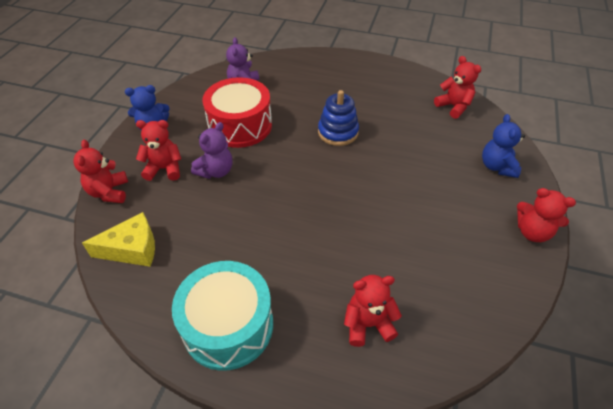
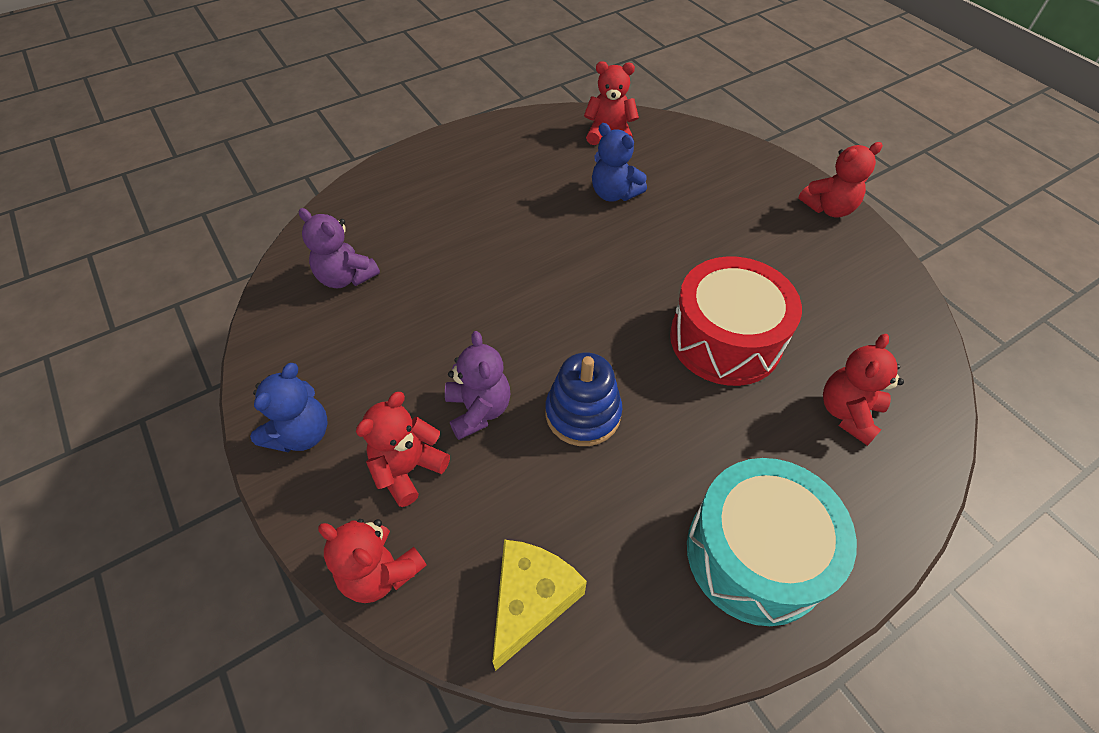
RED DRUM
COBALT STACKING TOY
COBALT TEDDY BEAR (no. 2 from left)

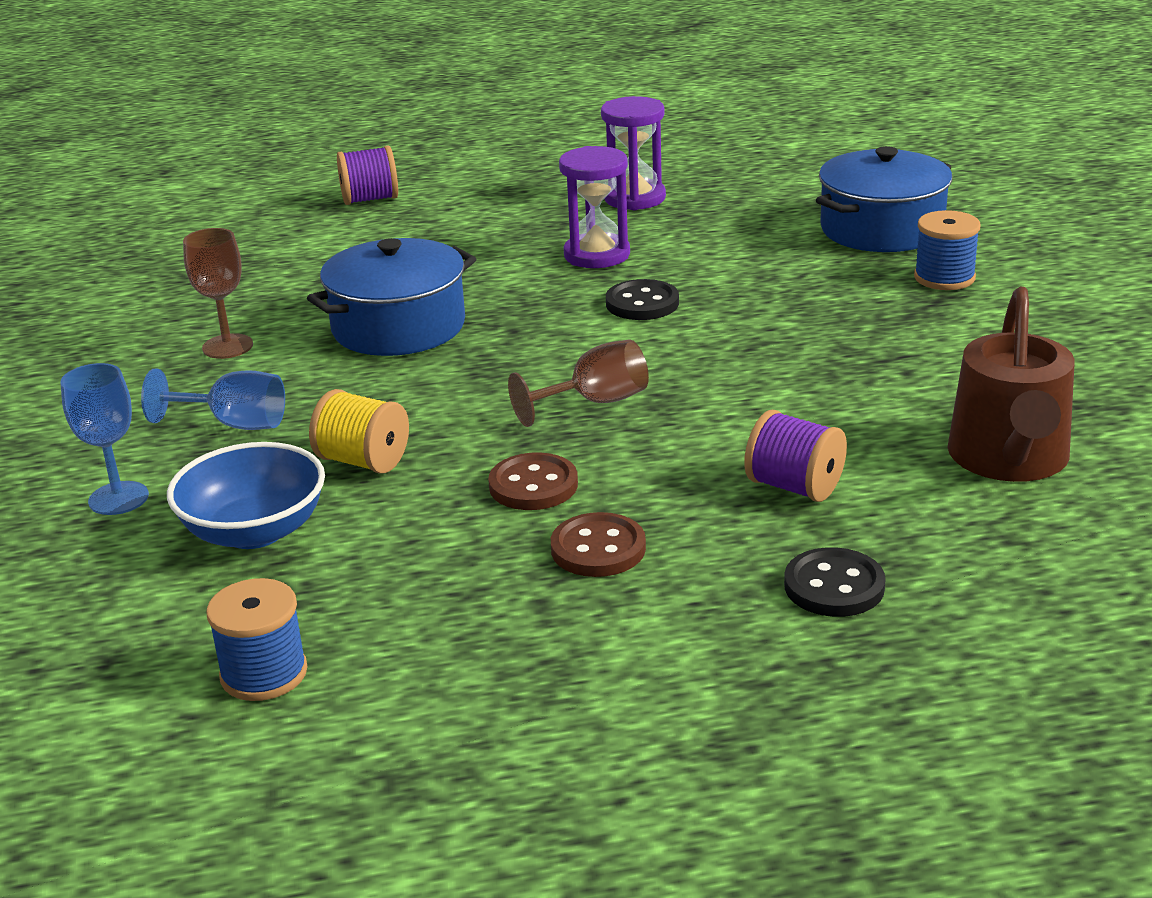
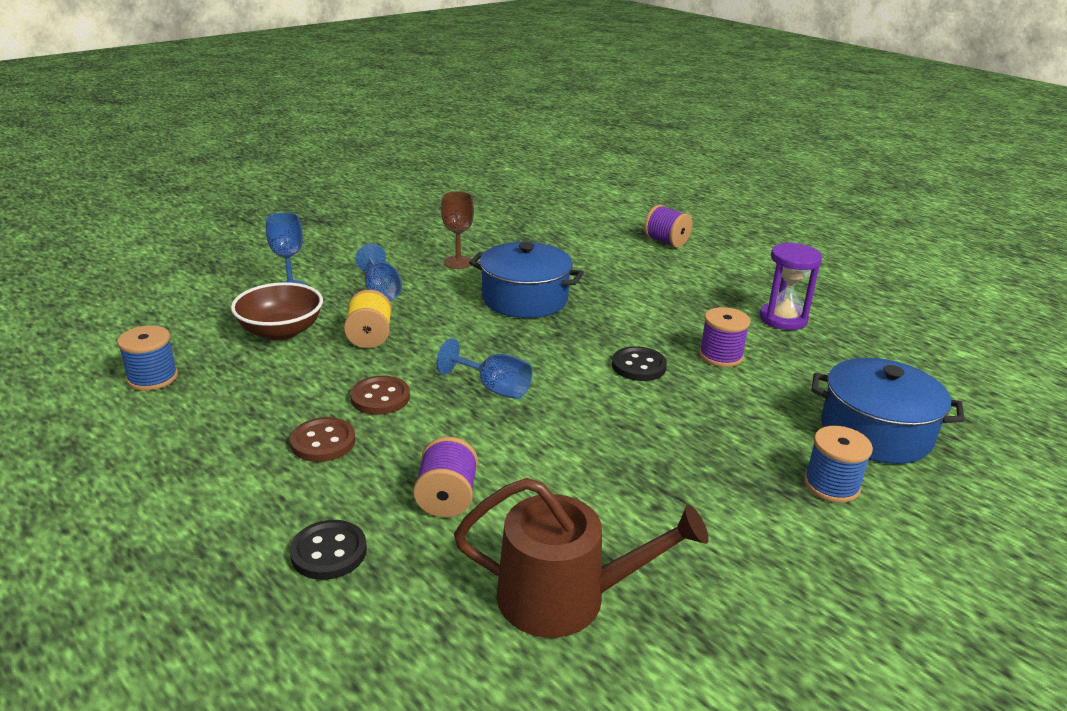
ROYAL PURPLE SANDGLASS (no. 1 from left in the first image)
BROWN WATERING CAN
COBALT WINE GLASS (no. 3 from left)
BROWN BOWL
ROYAL PURPLE REEL OF THREAD (no. 3 from left)

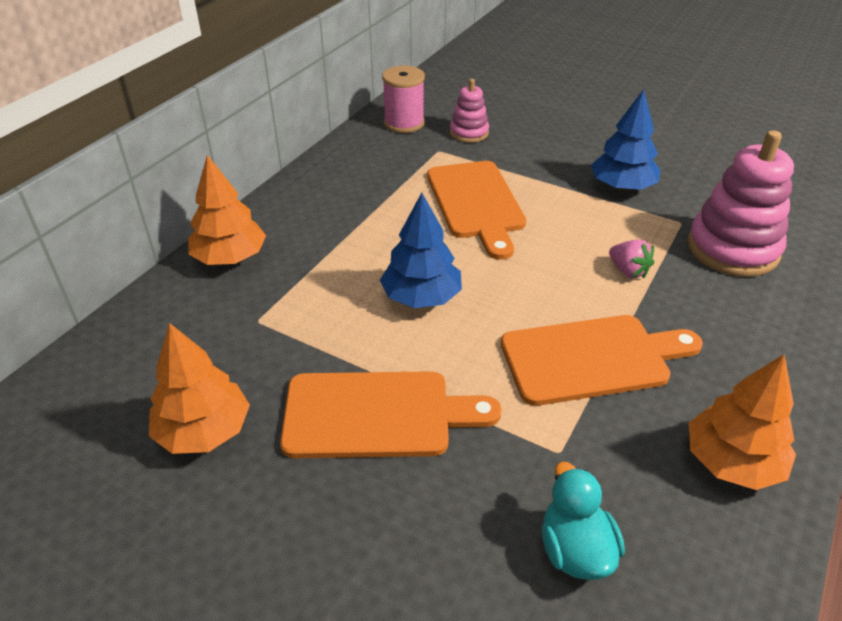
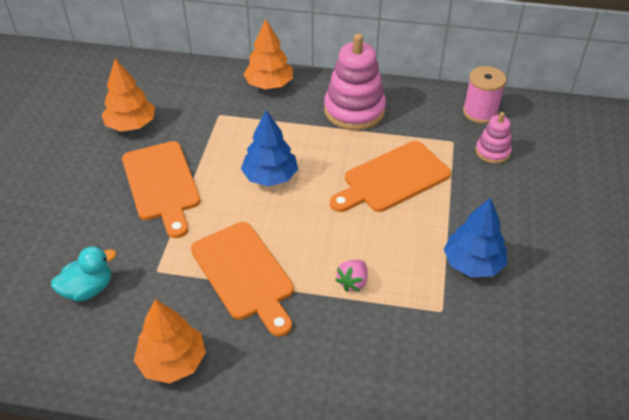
ROSE-PINK STACKING TOY (no. 1 from left)

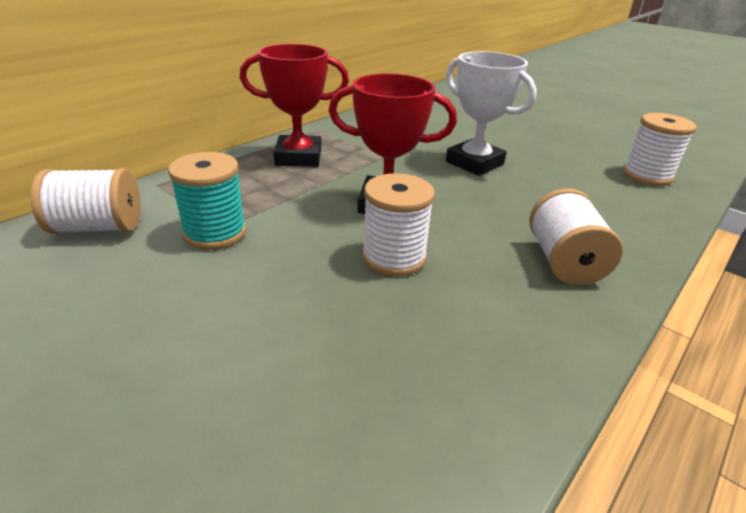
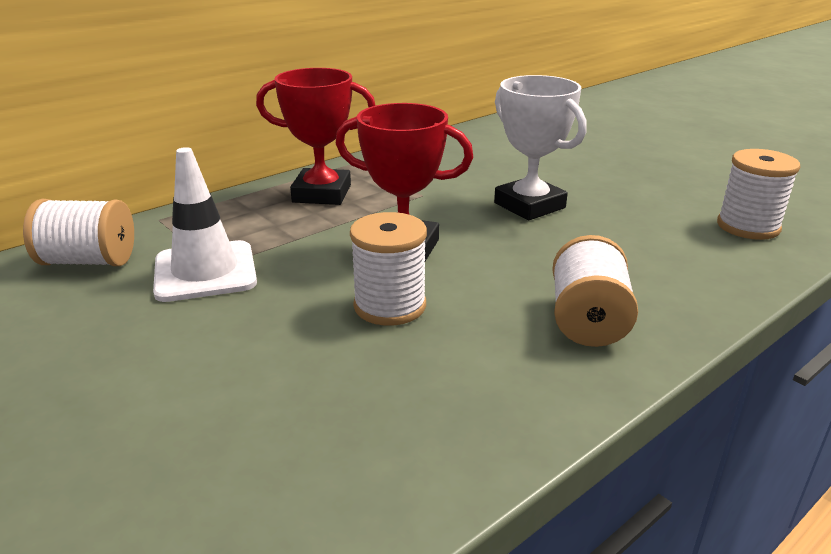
PURE WHITE SAFETY CONE

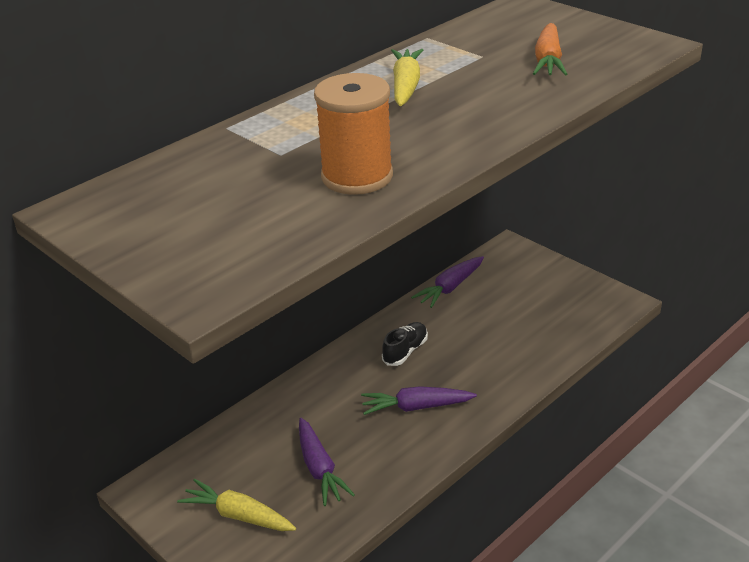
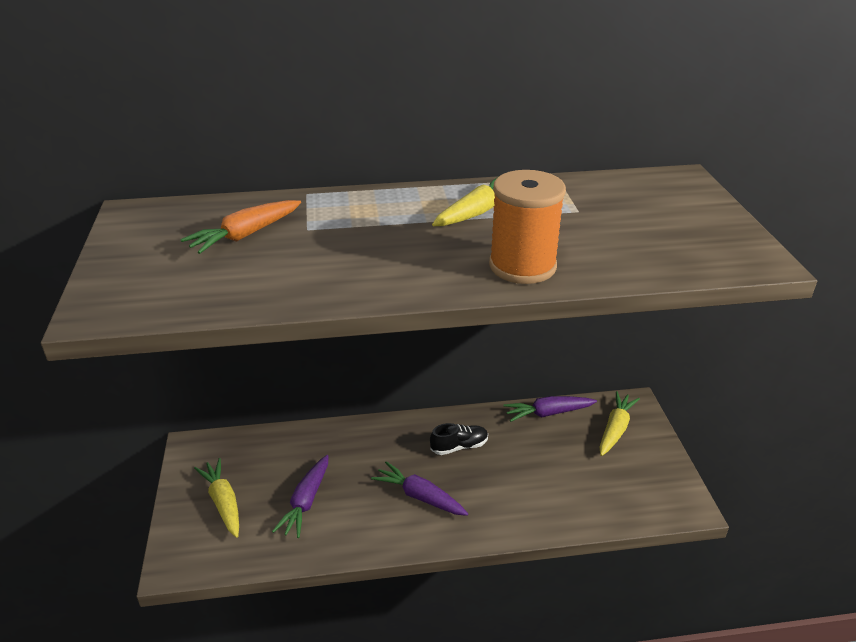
ORANGE CARROT
ORANGE REEL OF THREAD
YELLOW CARROT (no. 3 from left)

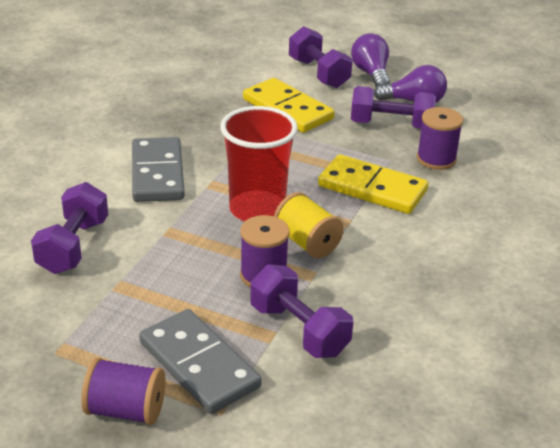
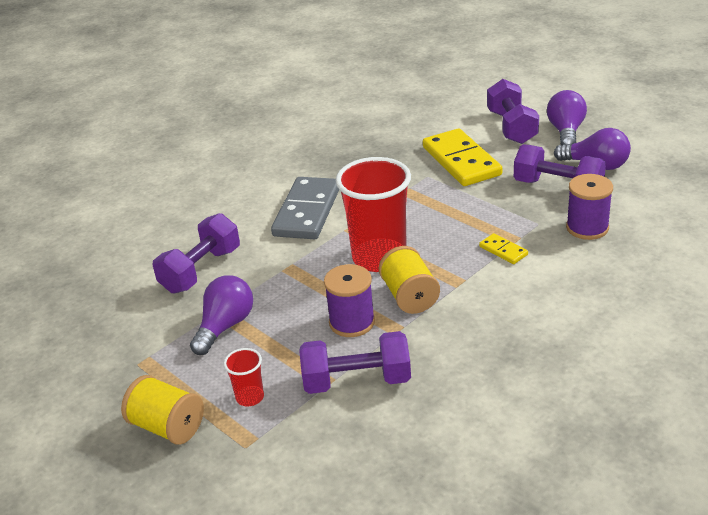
YELLOW DOMINO (no. 2 from left)
ROYAL PURPLE HAND WEIGHT (no. 2 from left)
RED BEAKER (no. 1 from left)
YELLOW REEL OF THREAD (no. 1 from left)
ROYAL PURPLE BULB (no. 1 from left)

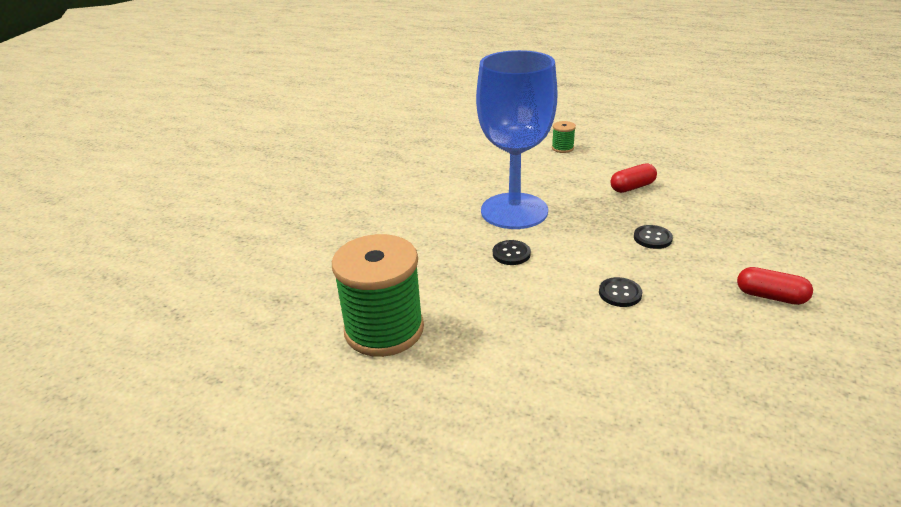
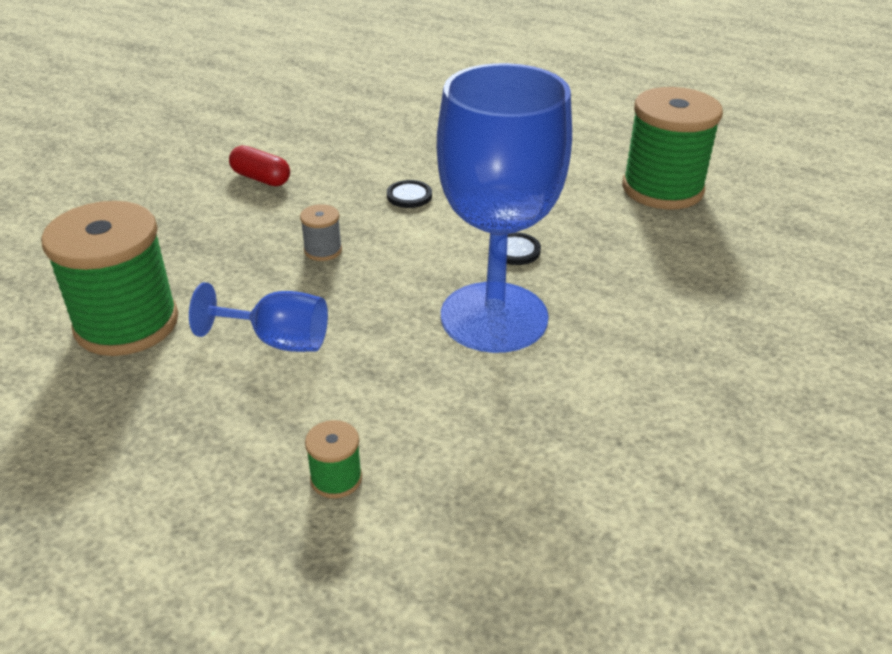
COBALT WINE GLASS (no. 1 from left)
GRAY REEL OF THREAD
GREEN REEL OF THREAD (no. 1 from left)

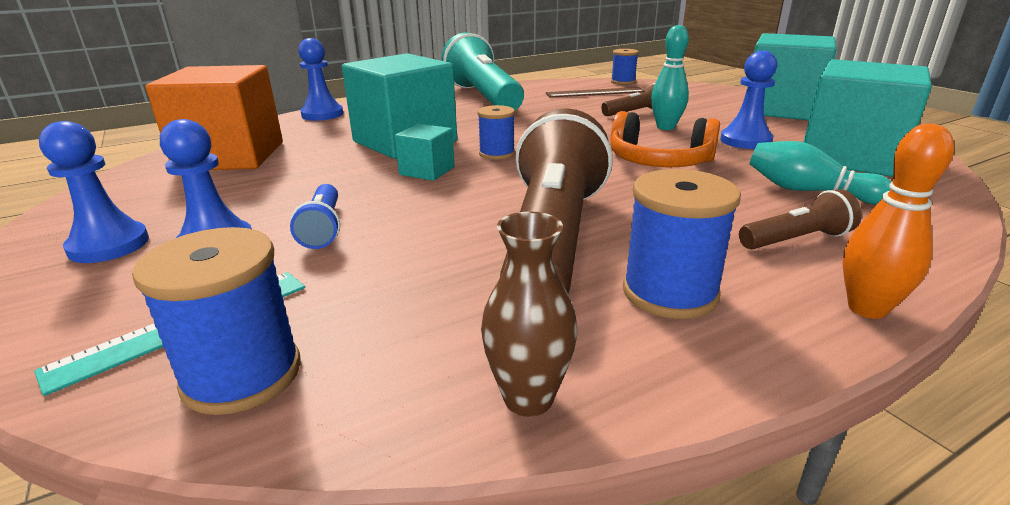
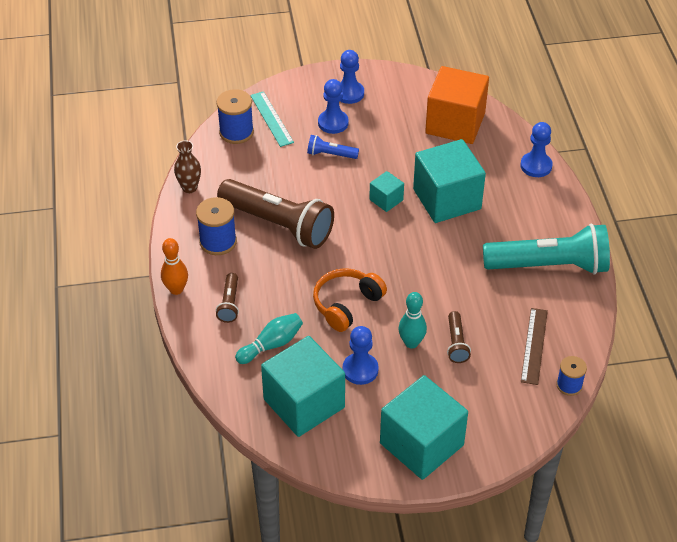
COBALT REEL OF THREAD (no. 2 from left in the first image)

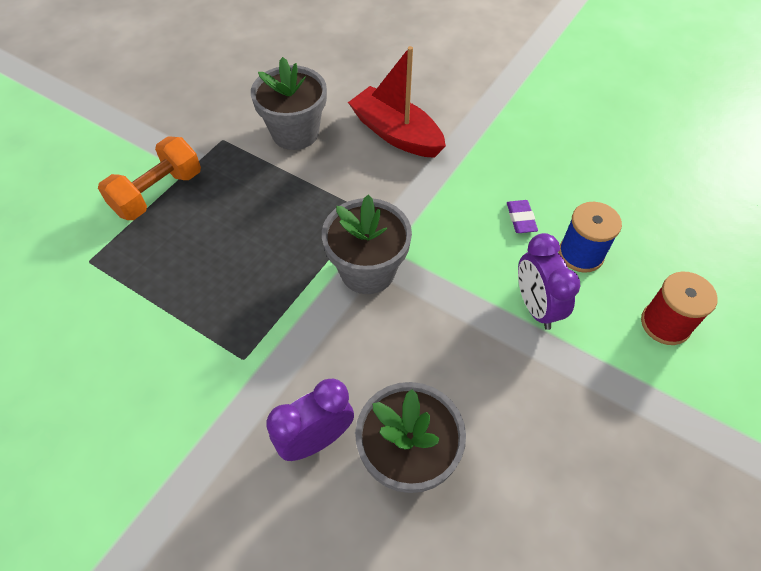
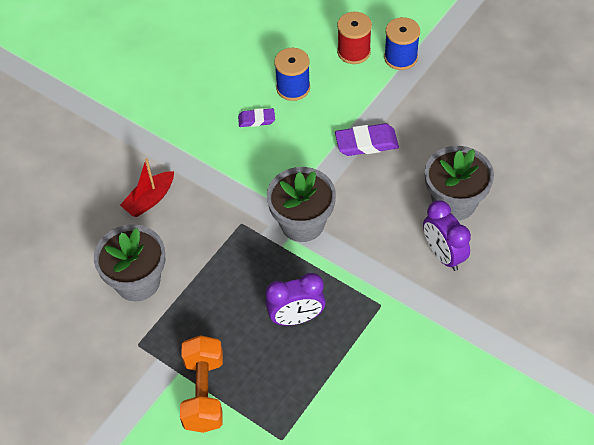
RED TOY BOAT
ORANGE HAND WEIGHT
ROYAL PURPLE ALARM CLOCK (no. 1 from left)
COBALT REEL OF THREAD (no. 2 from left)
ROYAL PURPLE GUM ERASER (no. 2 from left)

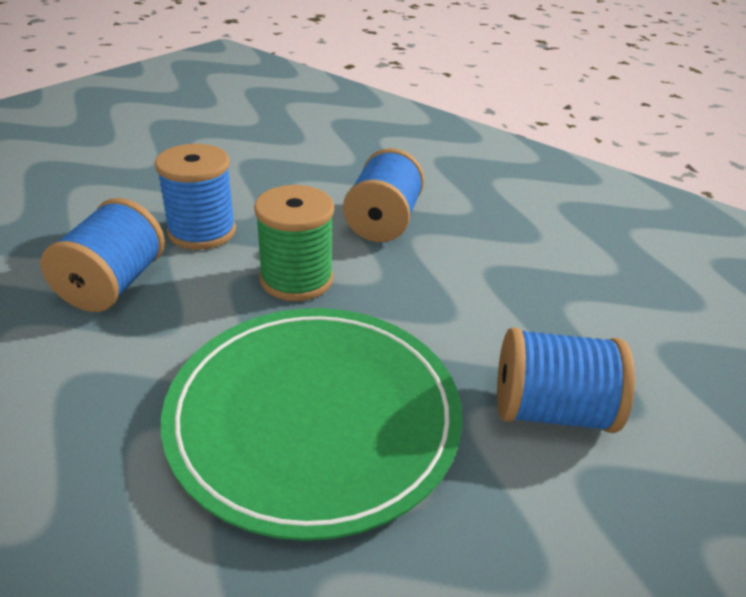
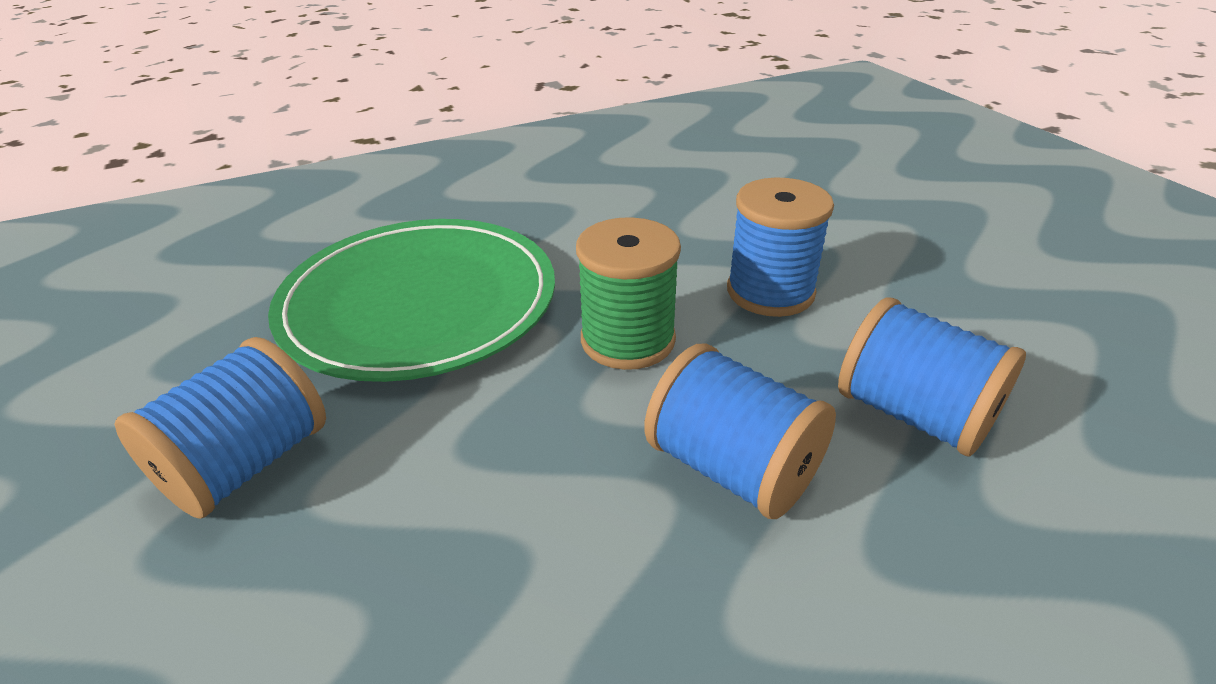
COBALT REEL OF THREAD (no. 4 from left)

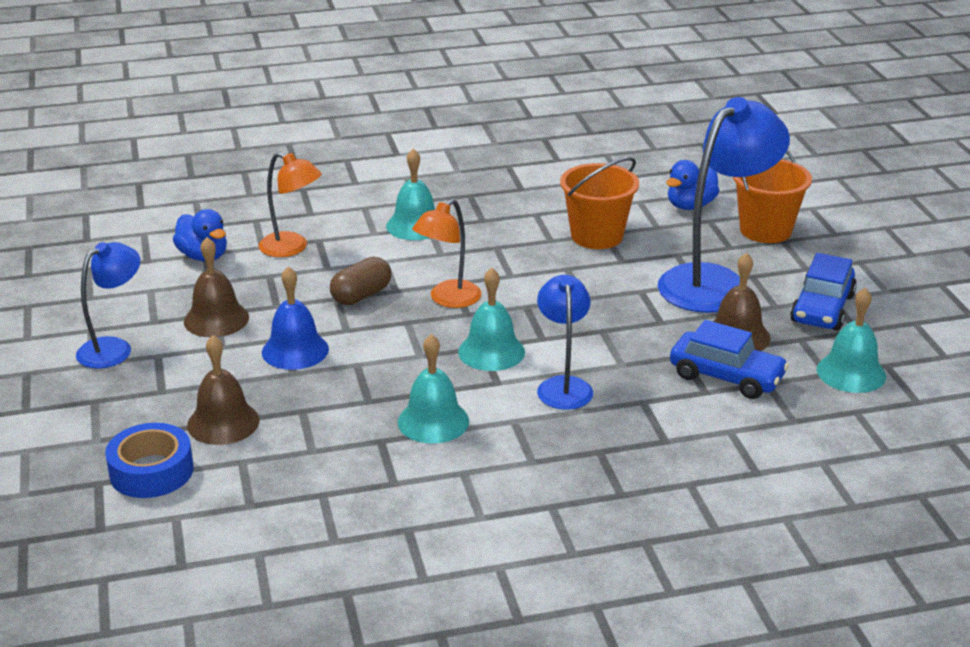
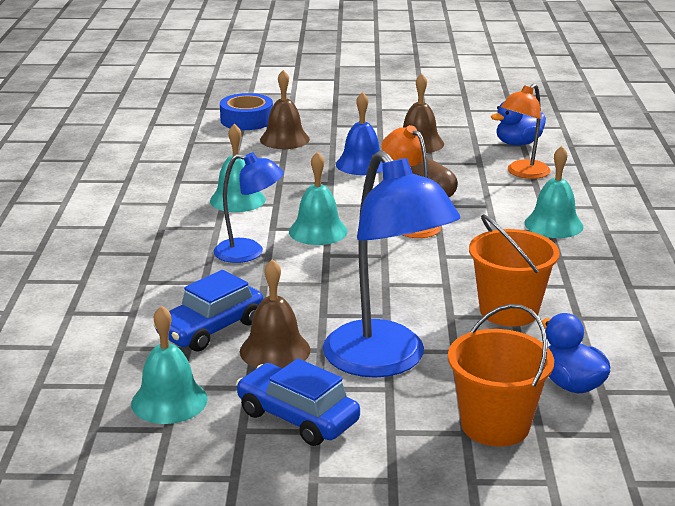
COBALT DESK LAMP (no. 1 from left in the first image)

